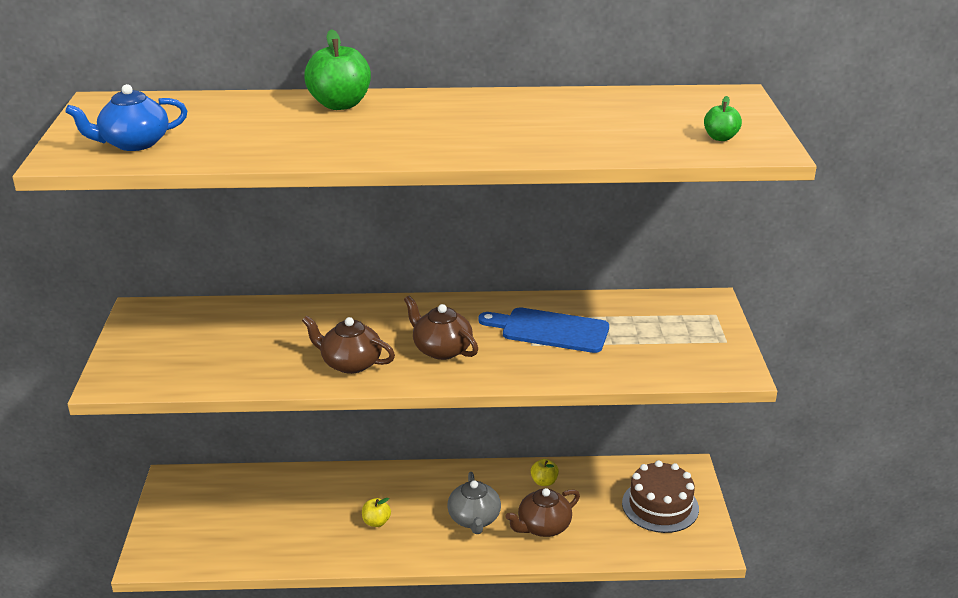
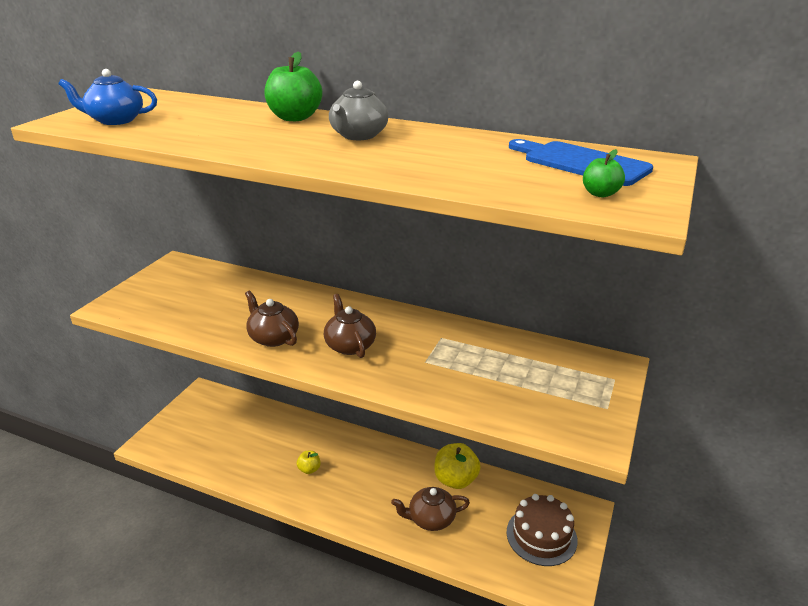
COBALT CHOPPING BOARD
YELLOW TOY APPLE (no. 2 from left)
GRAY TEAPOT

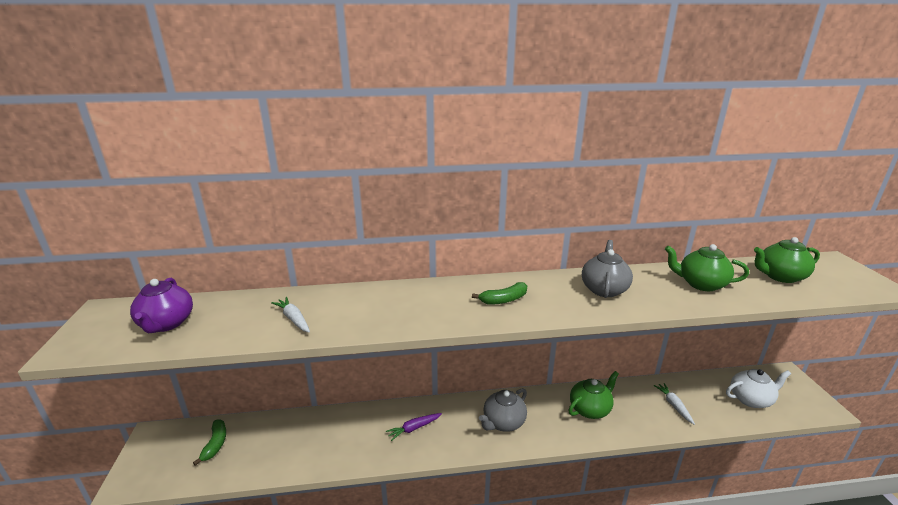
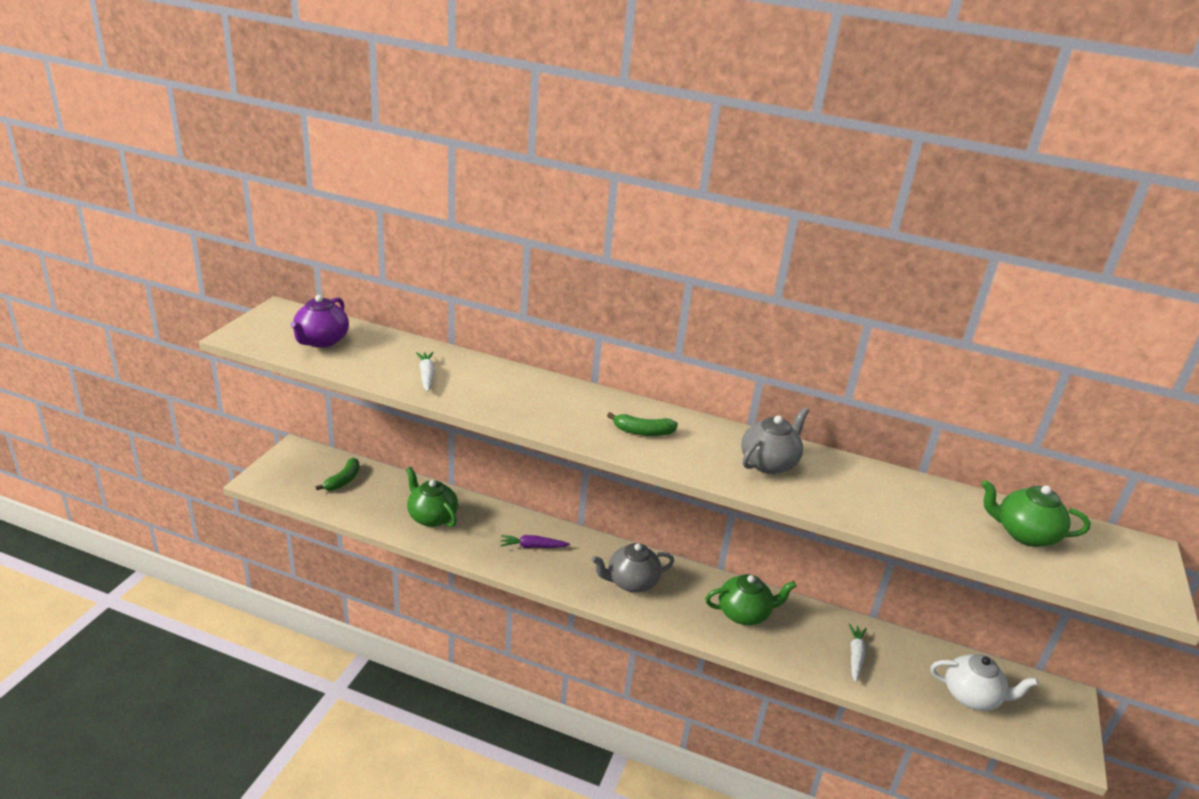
GREEN TEAPOT (no. 1 from left)

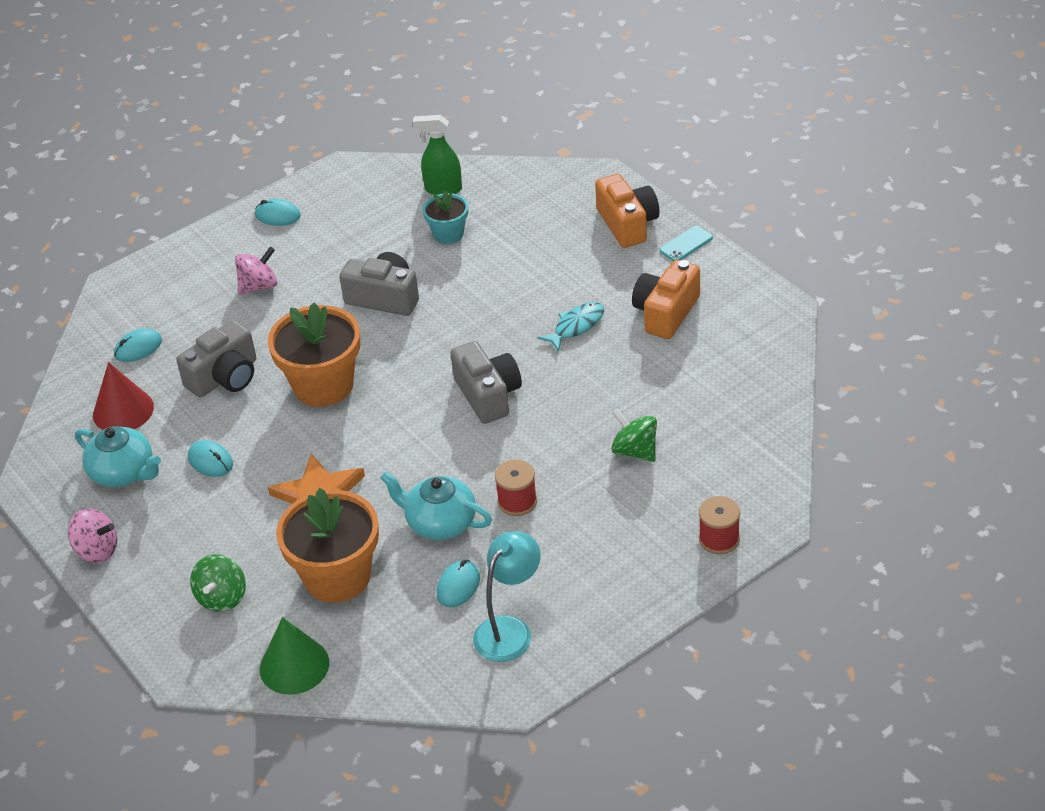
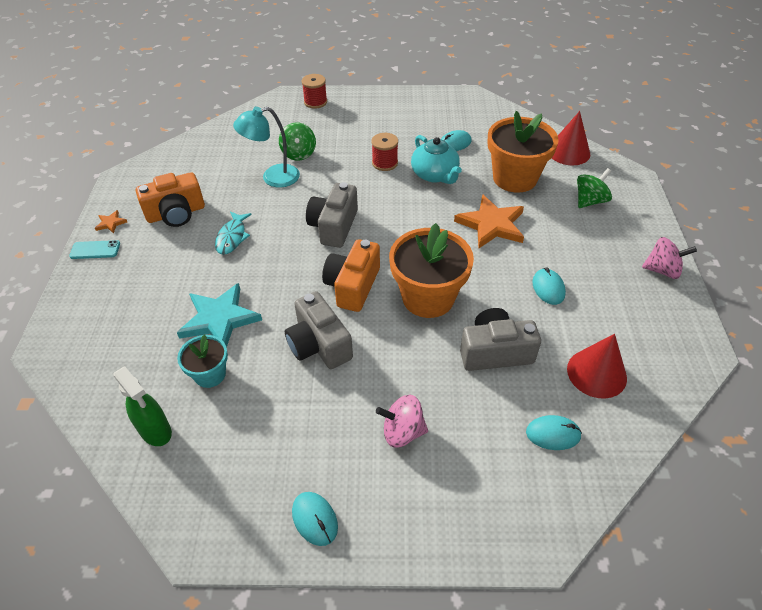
ORANGE CAMERA (no. 2 from left)
TURQUOISE FISH FIGURE
TURQUOISE TEAPOT (no. 1 from left in the first image)
ROSE-PINK TOY TOP (no. 2 from left)
TURQUOISE DESK LAMP
RED SOLID CONE (no. 1 from left)
ORANGE STAR (no. 1 from left)
TURQUOISE STAR

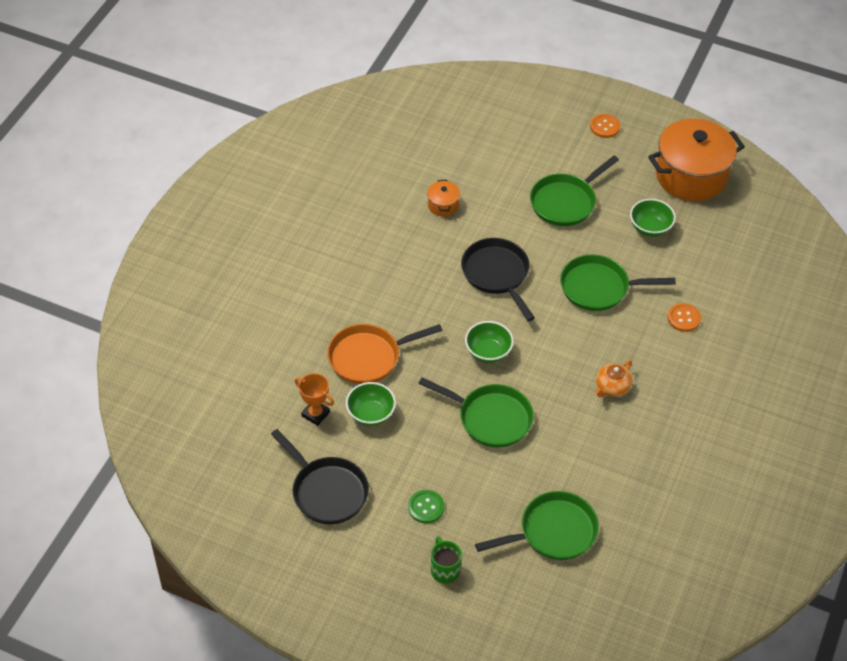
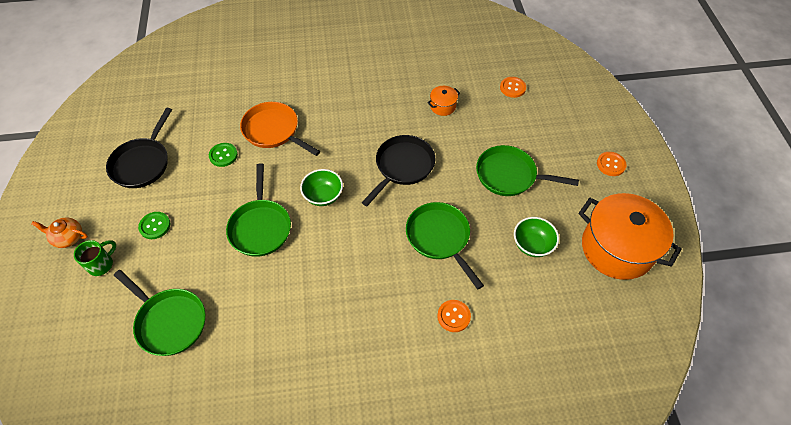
ORANGE TEAPOT
ORANGE TROPHY
GREEN SHIRT BUTTON (no. 2 from left)
ORANGE SHIRT BUTTON (no. 2 from left)

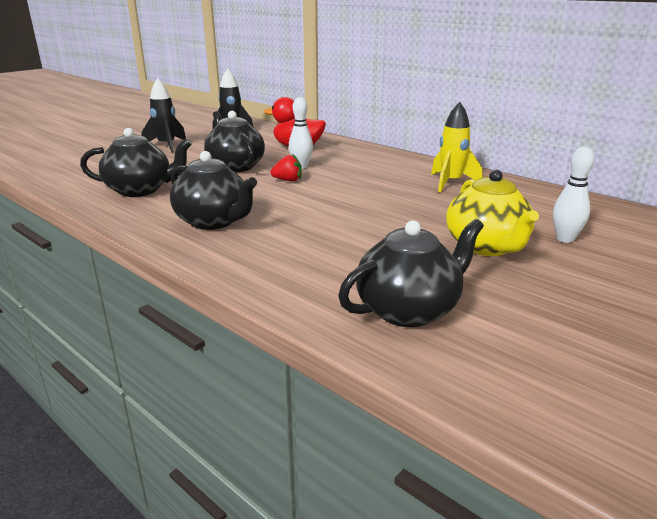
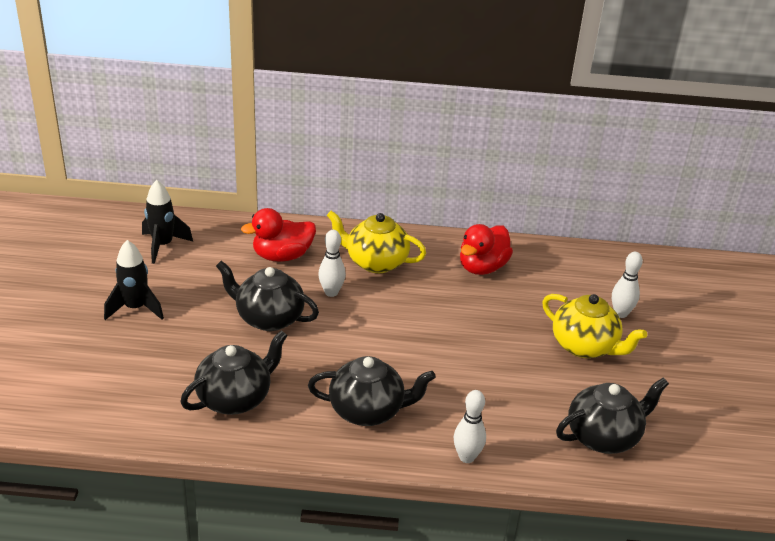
RED DUCK (no. 2 from left)
RED BERRY
JET-BLACK TEAPOT (no. 4 from left)
YELLOW TEAPOT (no. 1 from left)
PURE WHITE SKITTLE (no. 2 from left)

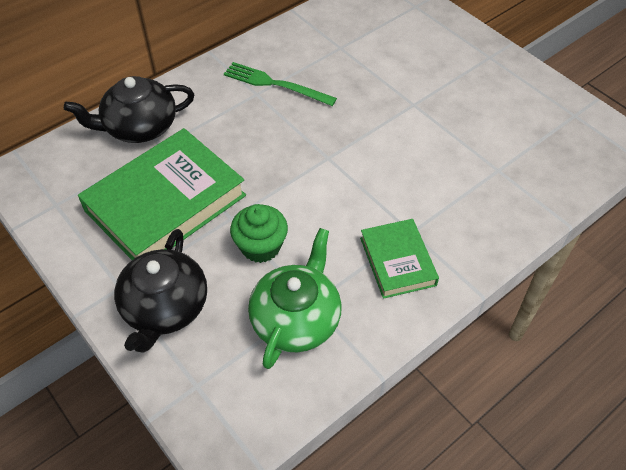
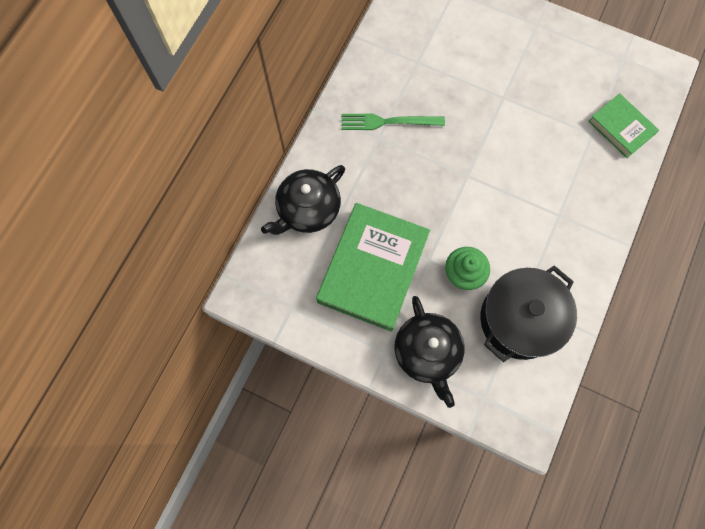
GREEN HARDBACK (no. 2 from left)
JET-BLACK POT

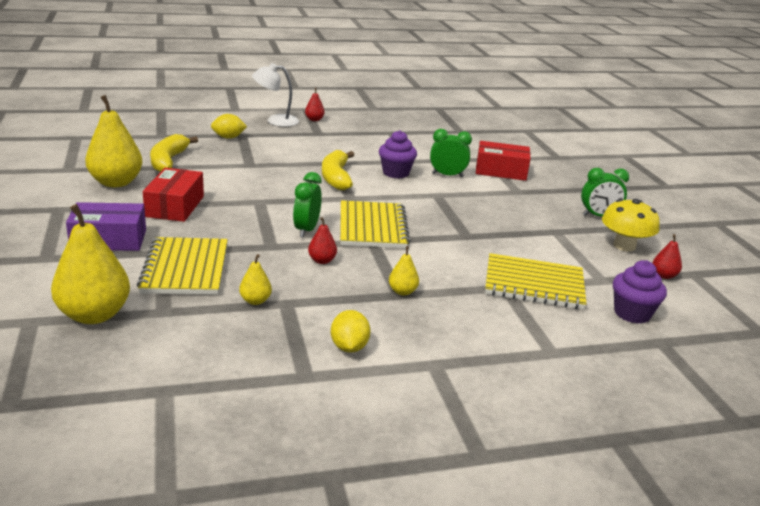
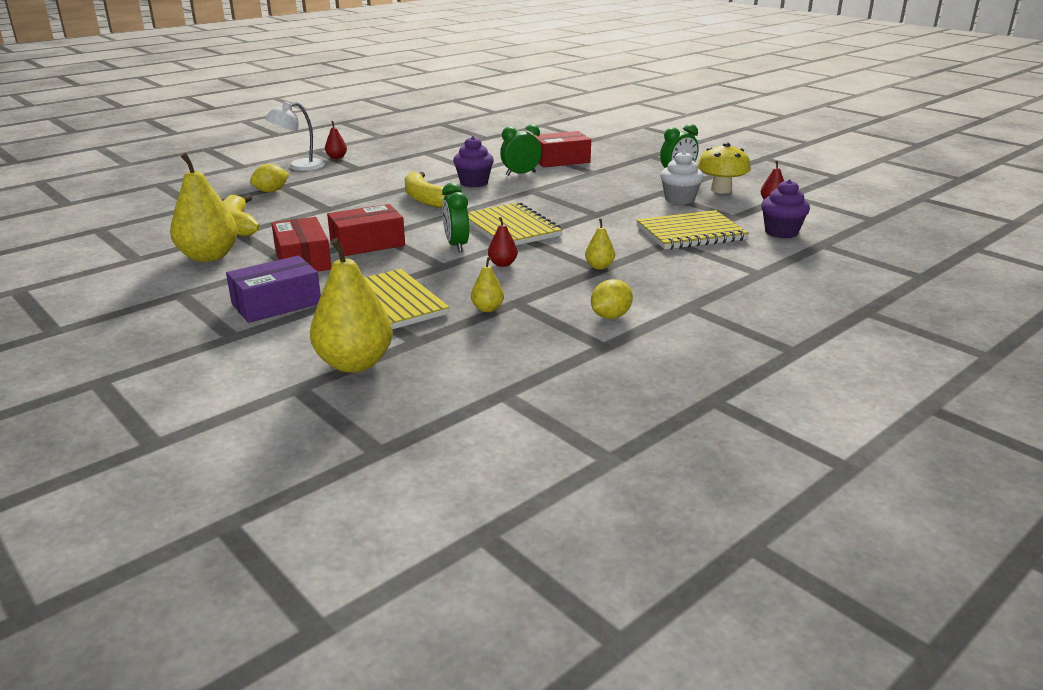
YELLOW CITRUS FRUIT (no. 2 from left)
PURE WHITE MUFFIN
RED PACKAGE (no. 2 from left)

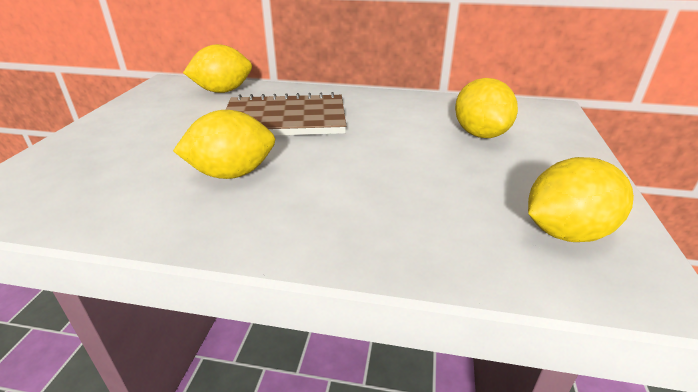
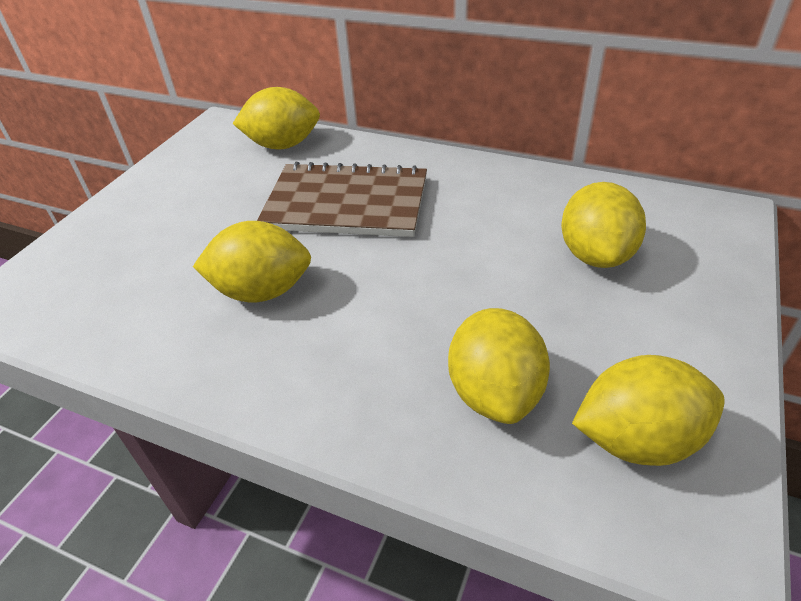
YELLOW CITRUS FRUIT (no. 3 from left)

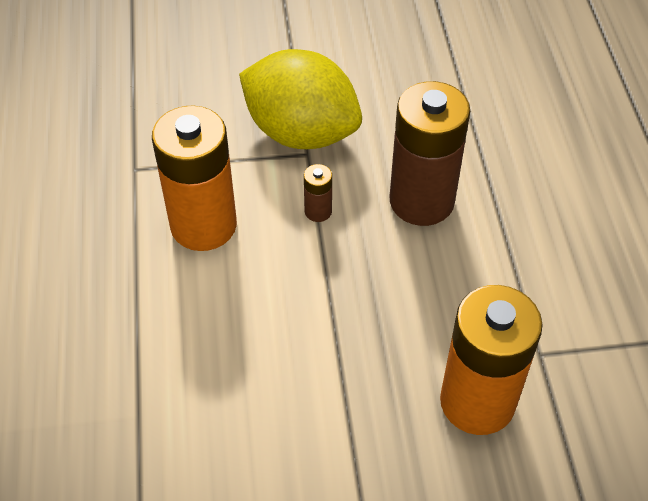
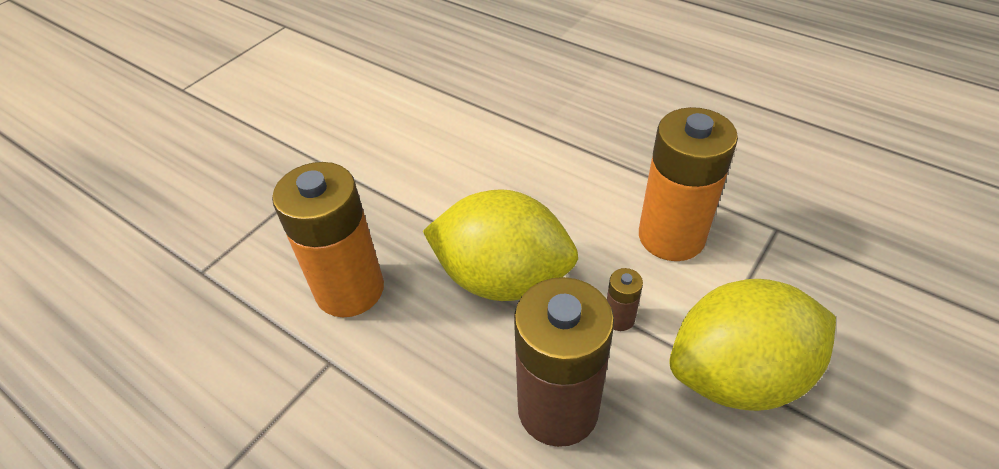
YELLOW CITRUS FRUIT (no. 1 from left)

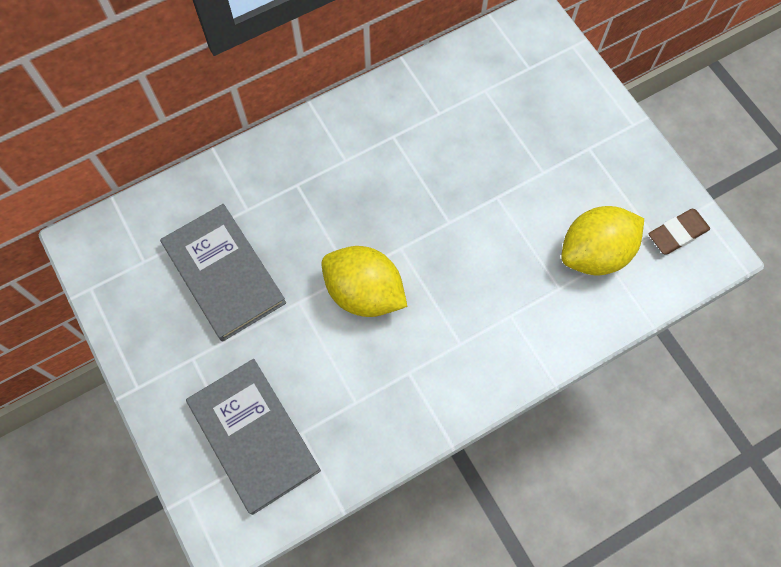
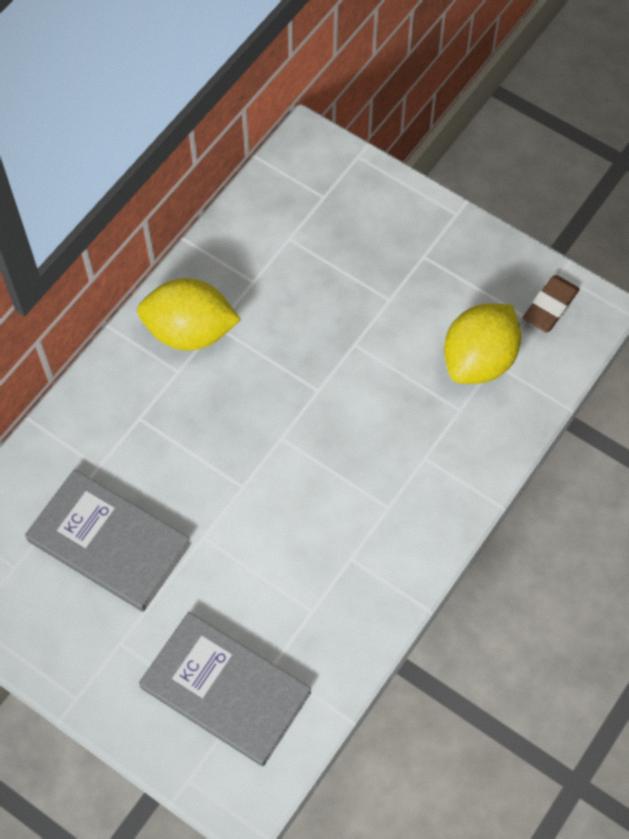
YELLOW CITRUS FRUIT (no. 1 from left)

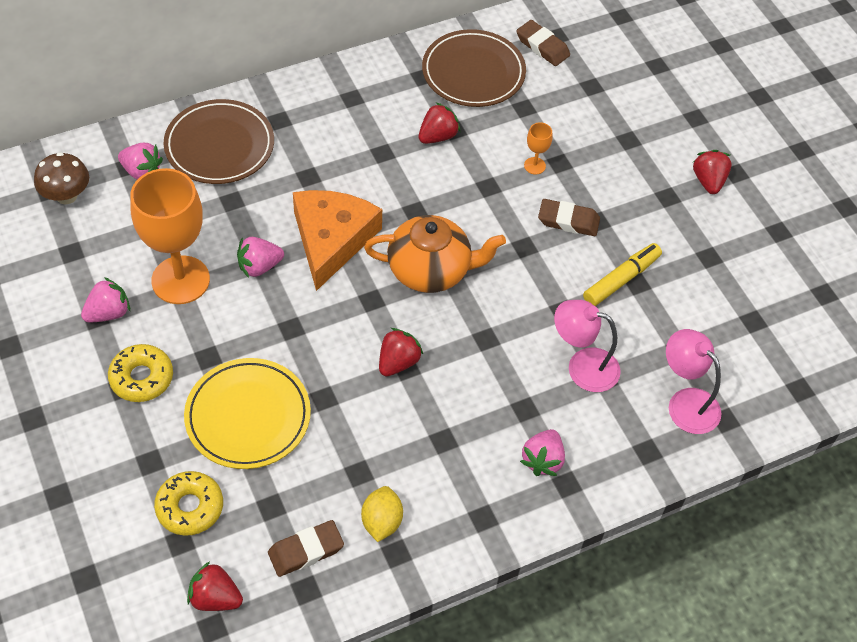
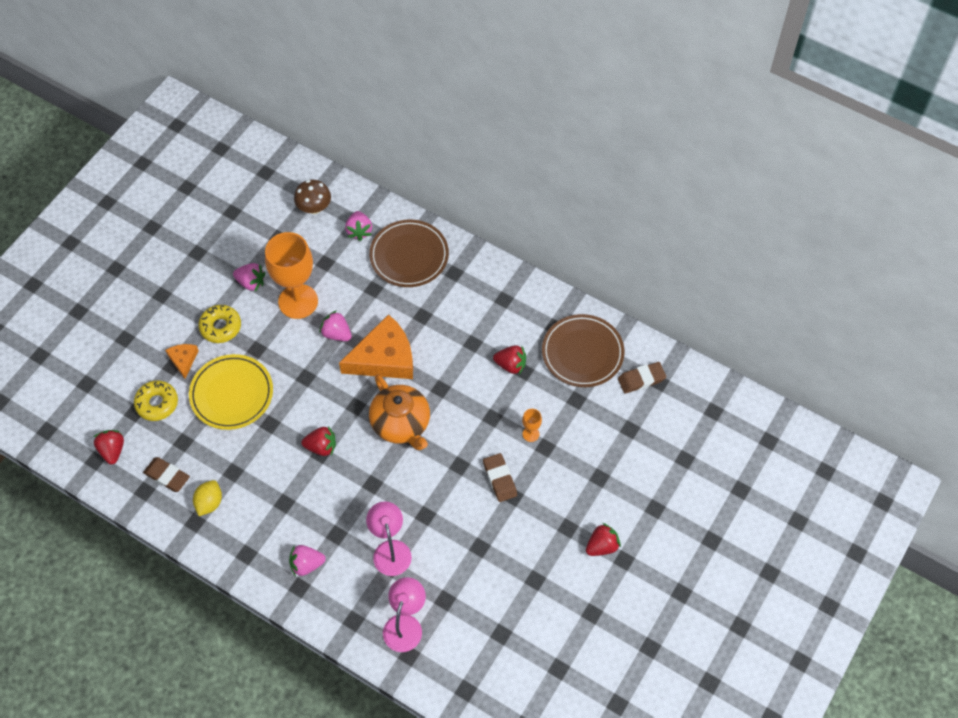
BROWN GUM ERASER (no. 3 from left)
YELLOW MARKER PEN
YELLOW CITRUS FRUIT
ORANGE PIECE OF CHEESE (no. 1 from left)

